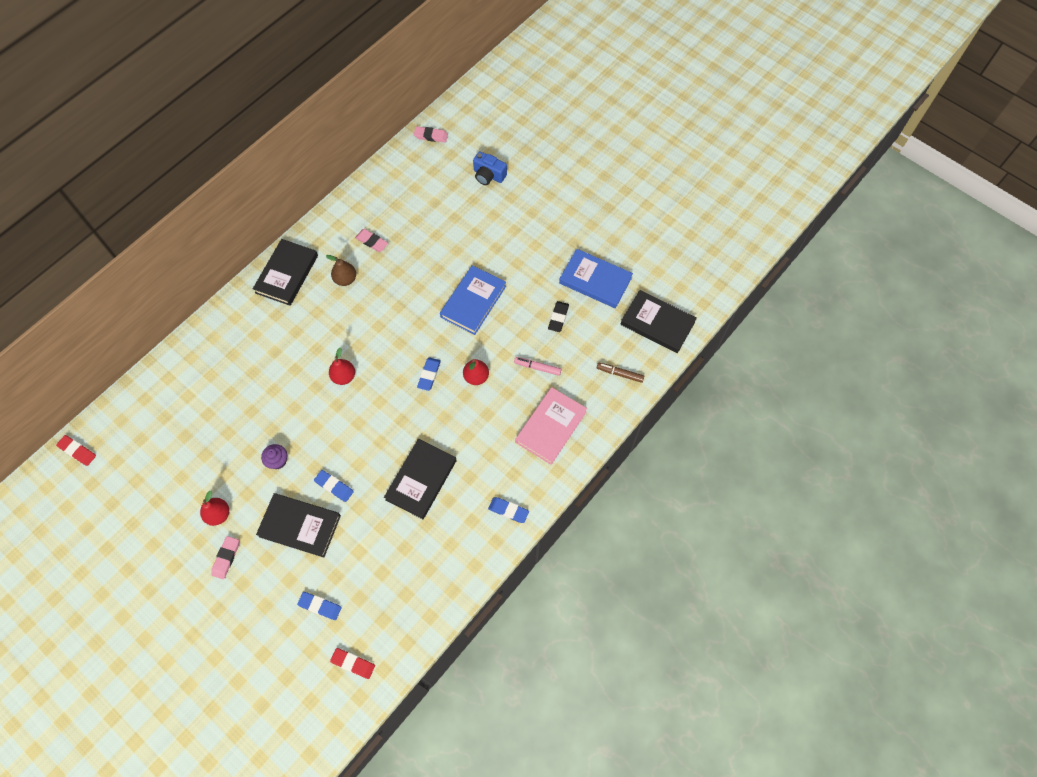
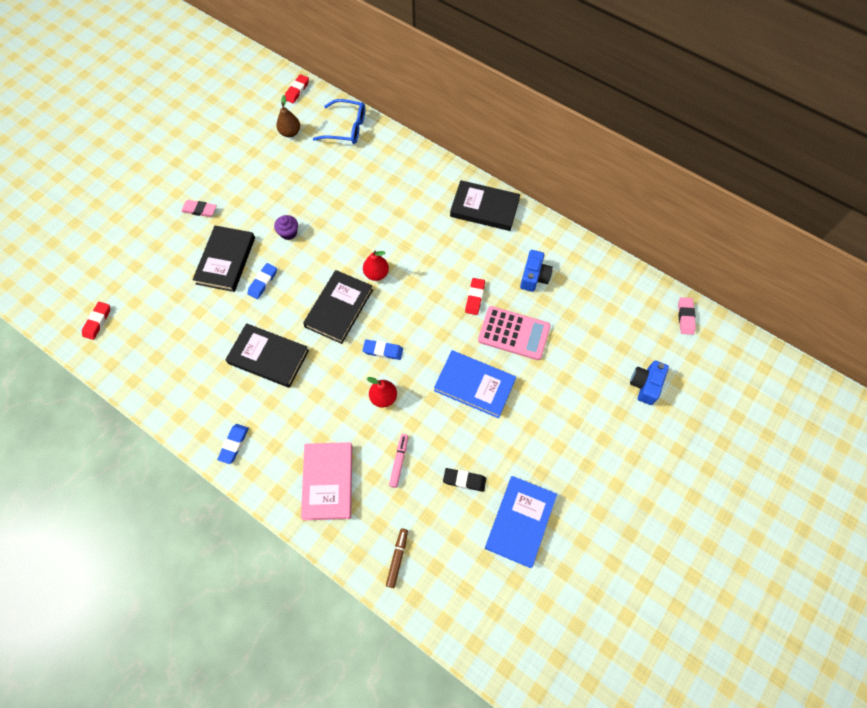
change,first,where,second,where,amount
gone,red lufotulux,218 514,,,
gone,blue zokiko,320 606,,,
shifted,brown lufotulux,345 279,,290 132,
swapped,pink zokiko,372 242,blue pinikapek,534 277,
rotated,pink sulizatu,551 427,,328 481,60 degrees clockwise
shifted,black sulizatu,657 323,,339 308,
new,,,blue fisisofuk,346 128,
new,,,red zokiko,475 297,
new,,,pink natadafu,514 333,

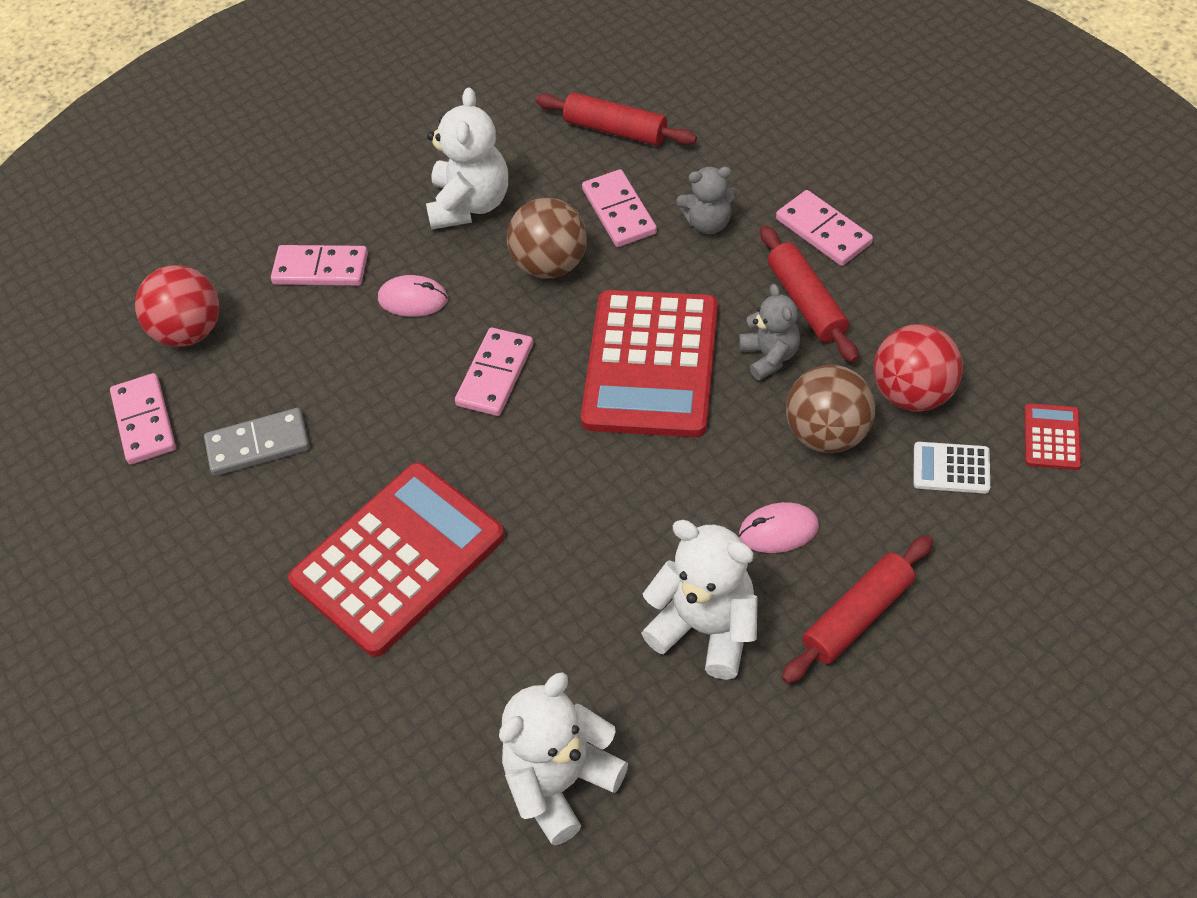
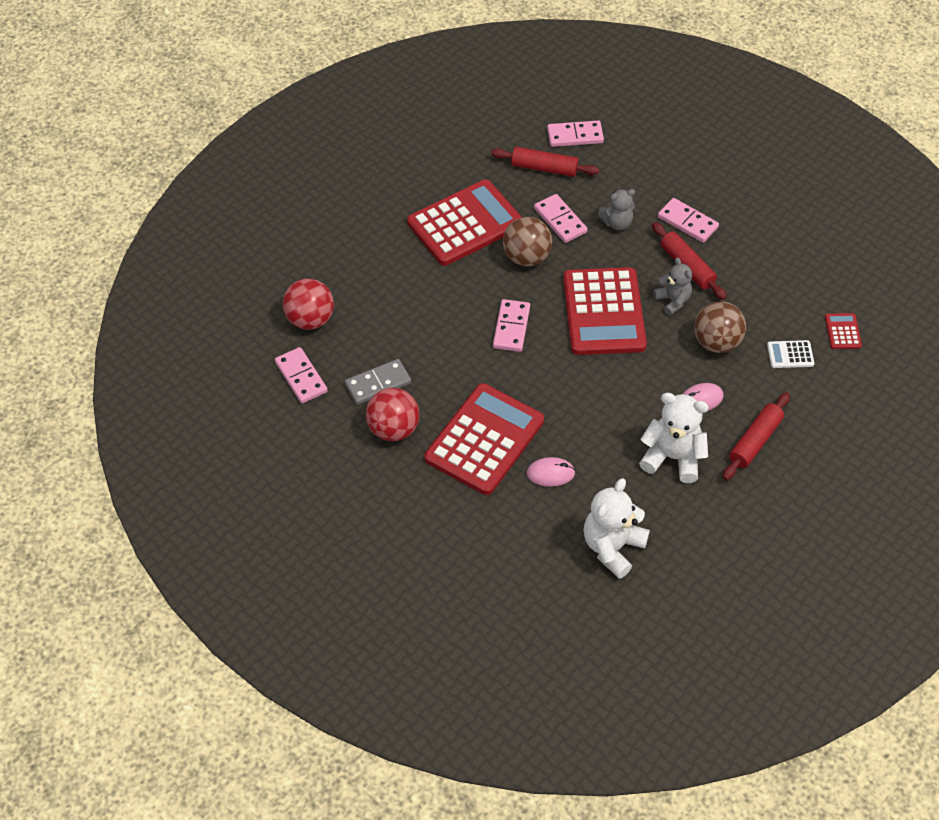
change,first,where,second,where,amount
shifted,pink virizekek,320 269,,575 136,
shifted,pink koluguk,413 299,,550 473,
swapped,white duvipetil,470 204,red natadafu,465 223,
shifted,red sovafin,913 393,,393 429,

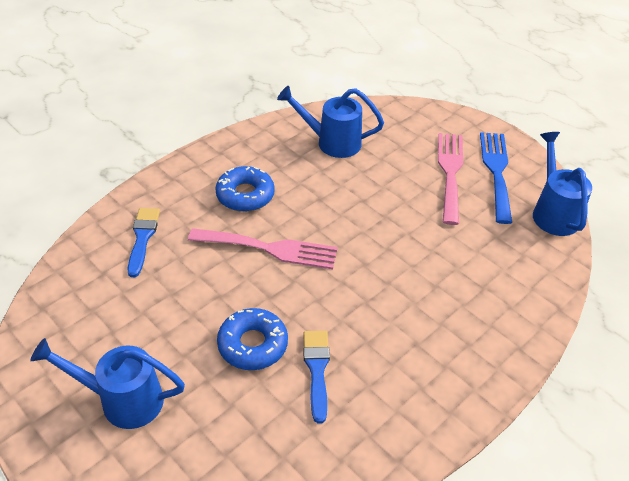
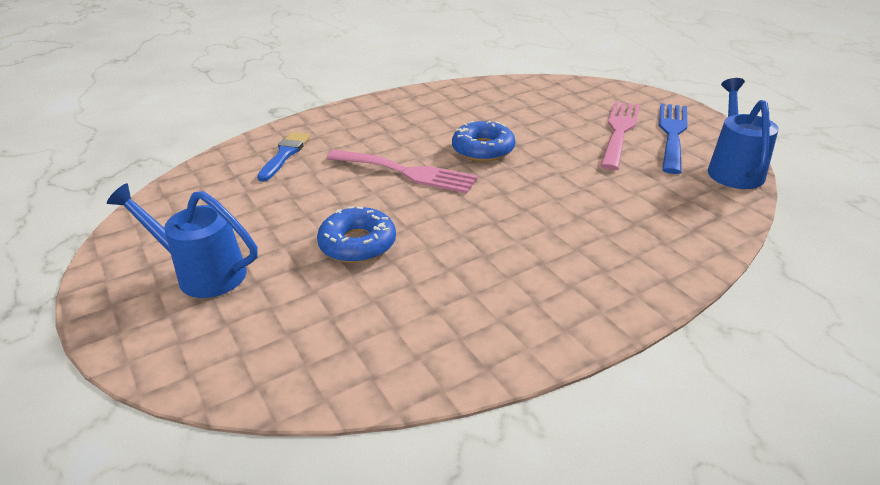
change,first,where,second,where,amount
shifted,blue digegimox,245 195,,483 149,
gone,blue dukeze,332 142,,,
gone,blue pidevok,317 370,,,

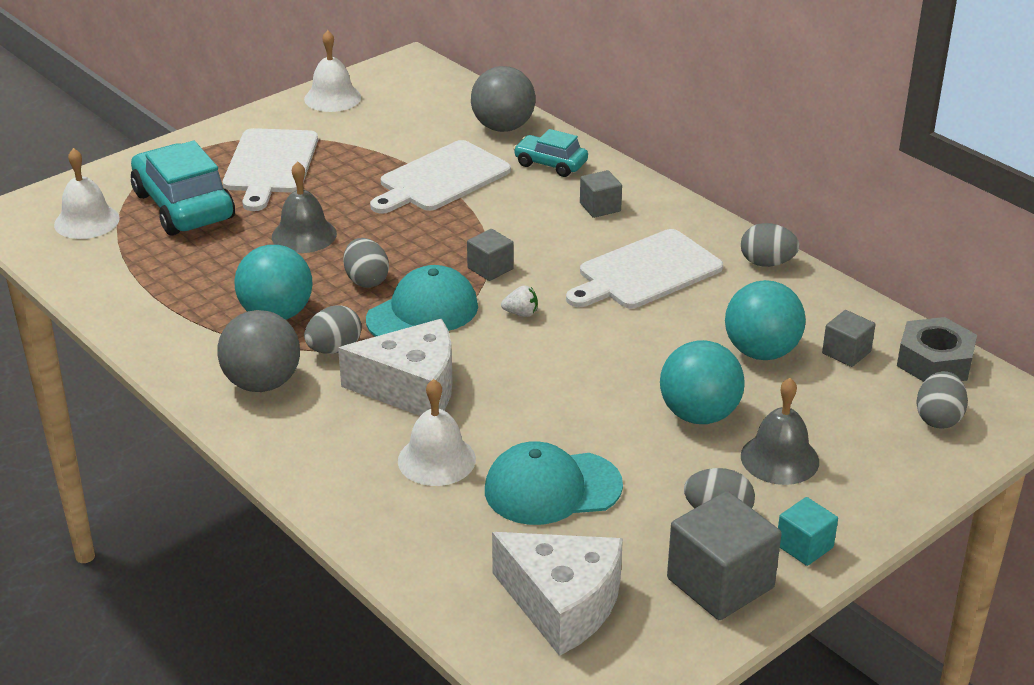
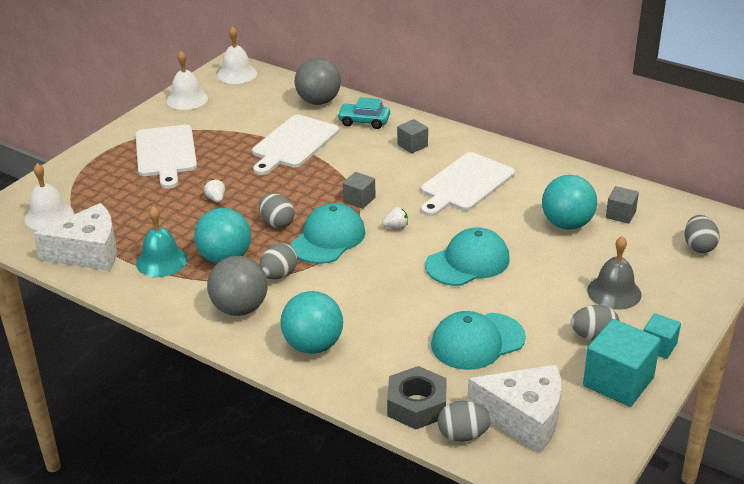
change,first,where,second,where,amount
gone,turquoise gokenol,184 206,,,
swapped,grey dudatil,304 235,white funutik,216 199,
shifted,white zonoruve,411 388,,88 252,
shifted,white dudatil,436 460,,237 74,
shifted,turquoise sovafin,699 415,,313 345,
repainted,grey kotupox,720 583,turquoise kotupox,618 382,
shifted,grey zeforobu,767 263,,463 435,
shifted,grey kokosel,934 361,,417 405,
new,,,turquoise dudatil,161 261,
new,,,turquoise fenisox,468 262,

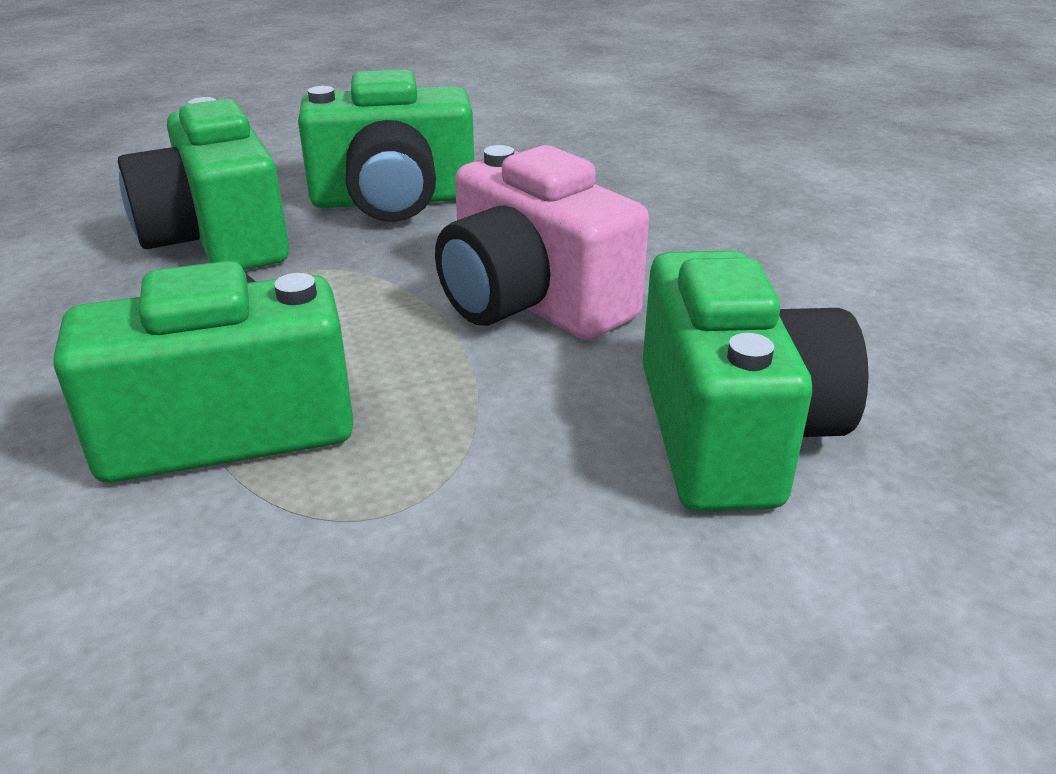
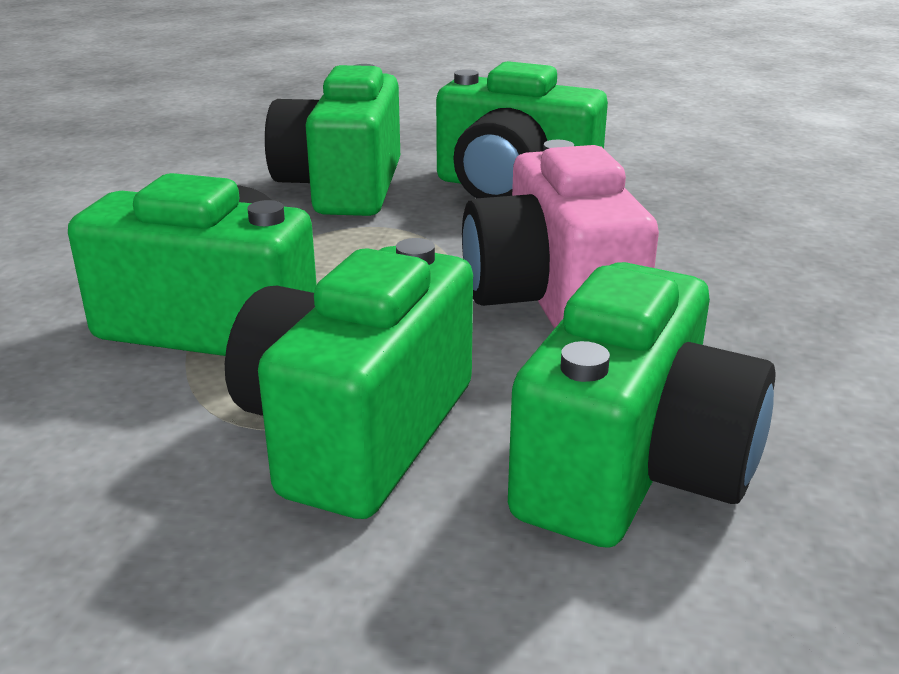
change,first,where,second,where,amount
new,,,green pinikapek,356 432,

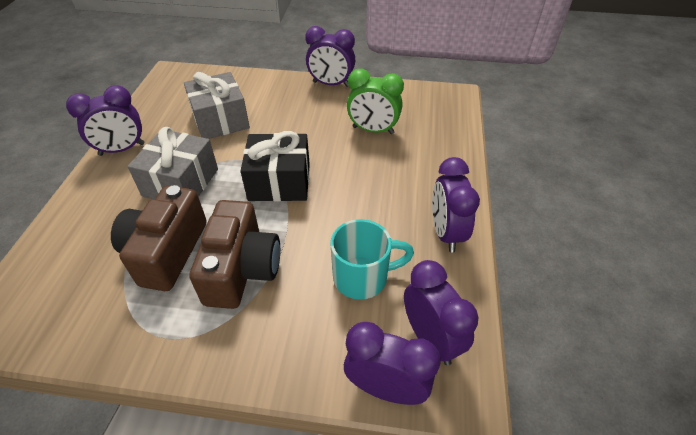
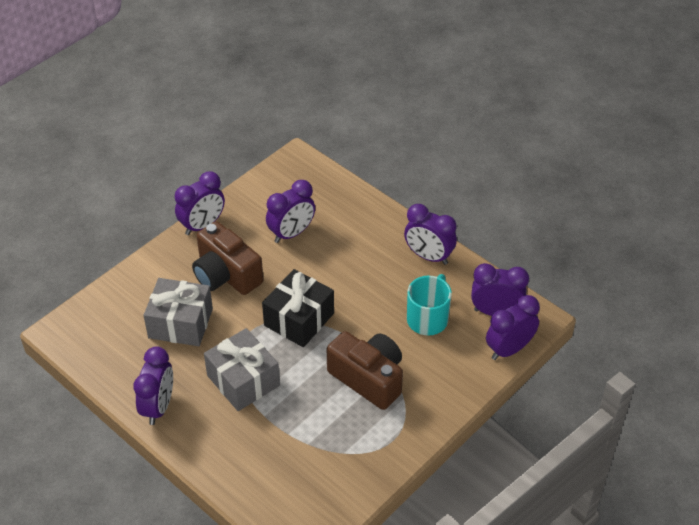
change,first,where,second,where,amount
shifted,brown pinikapek,166 252,,226 274,
repainted,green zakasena,373 130,purple zakasena,291 233,

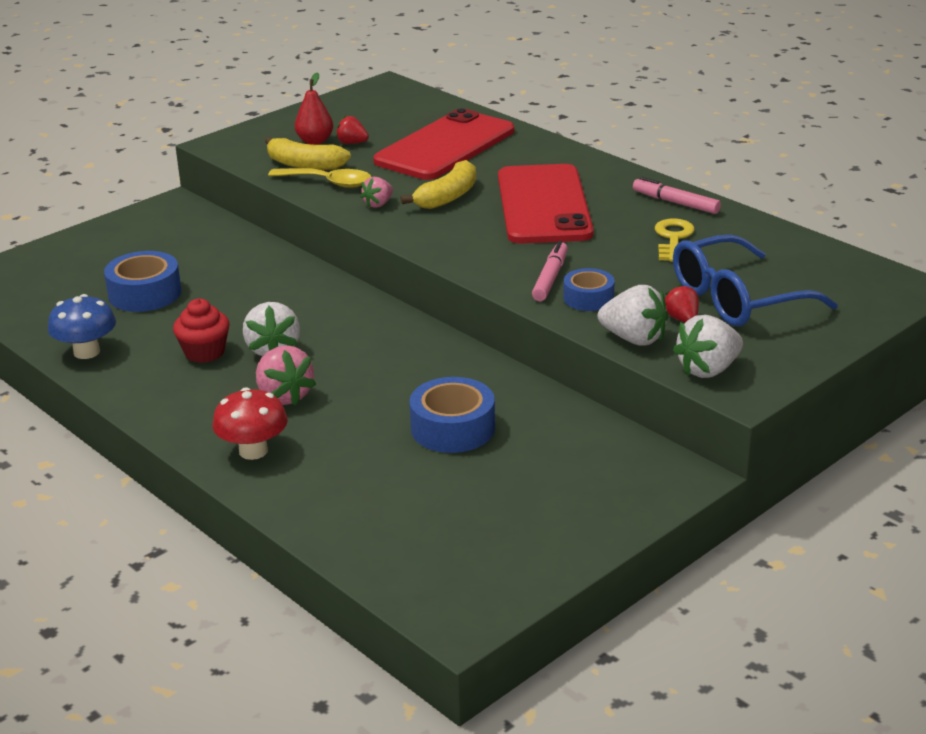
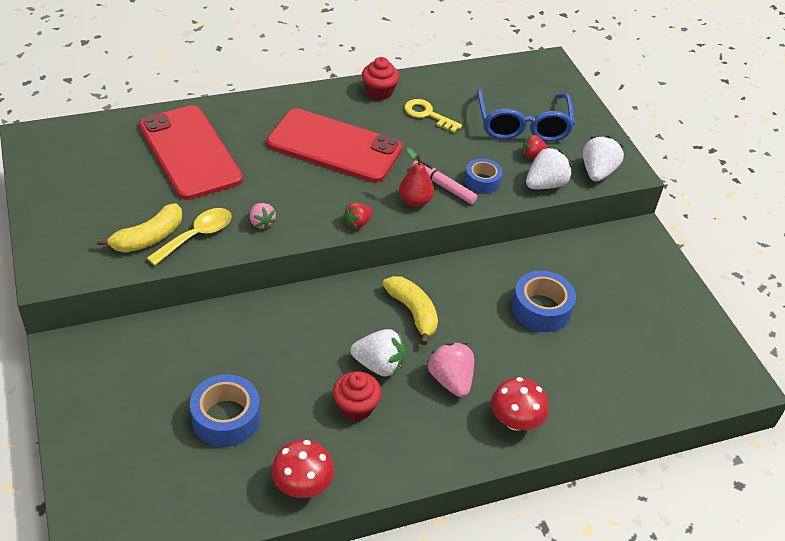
change,first,where,second,where,amount
repainted,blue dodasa,86 352,red dodasa,302 485,
rotated,pink funutik,284 396,,450 380,105 degrees counterclockwise
shifted,red lufotulux,315 141,,415 201,
shifted,red funutik,352 143,,358 223,
shifted,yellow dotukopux,448 197,,413 312,
swapped,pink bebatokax,675 203,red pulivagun,379 92,
rotated,white funutik,708 370,,597 172,150 degrees counterclockwise

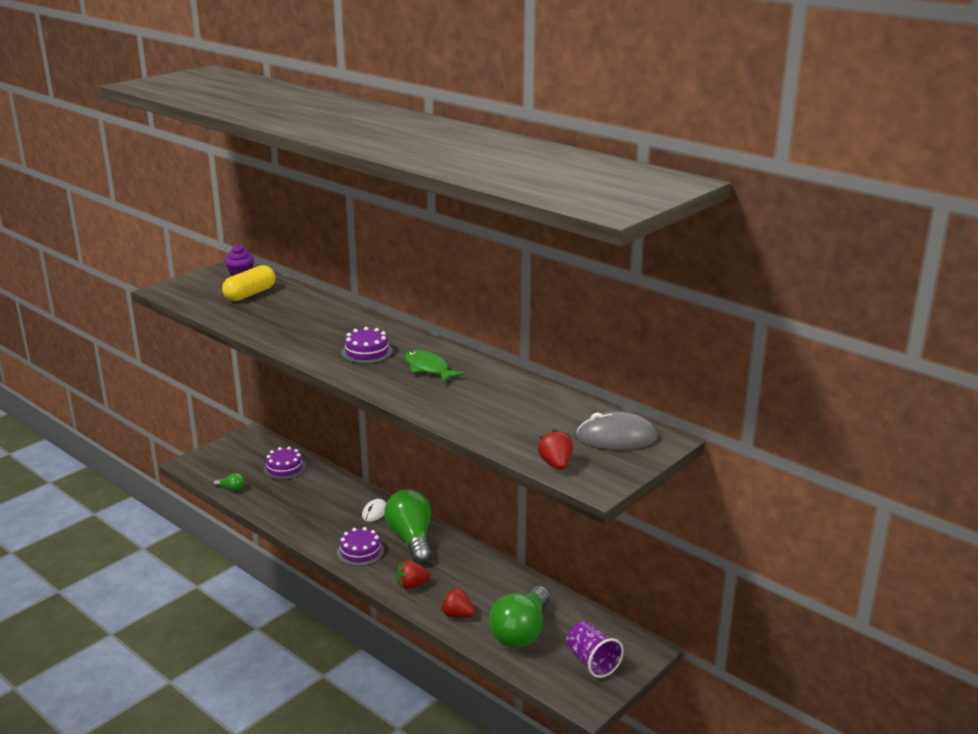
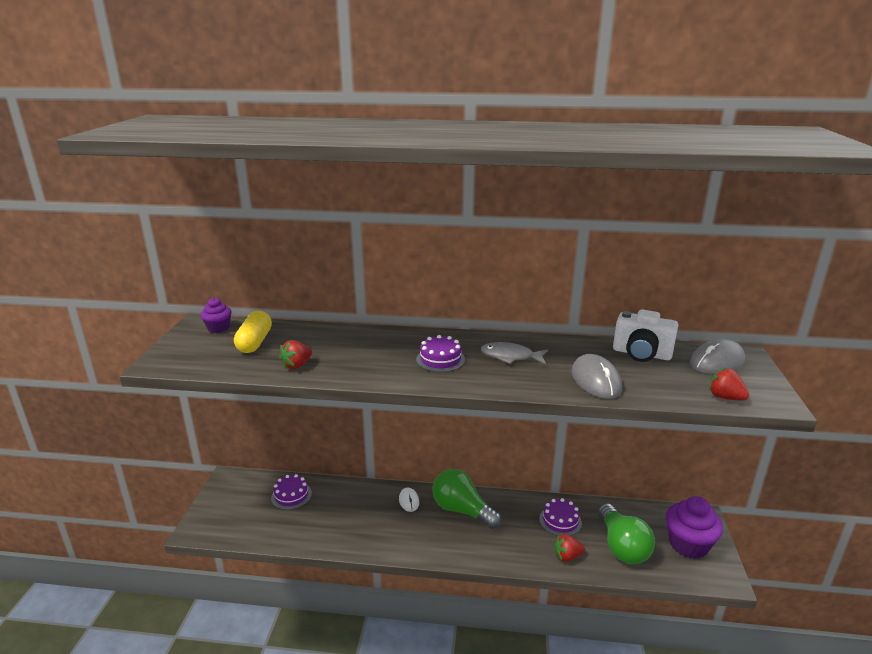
change,first,where,second,where,amount
gone,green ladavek,231 488,,,
shifted,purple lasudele,360 551,,560 521,
shifted,red funutik,412 585,,297 365,
repainted,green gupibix,428 369,grey gupibix,510 356,
swapped,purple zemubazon,592 662,purple pulivagun,688 544,
new,,,grey koluguk,596 380,
new,,,white pinikapek,641 354,

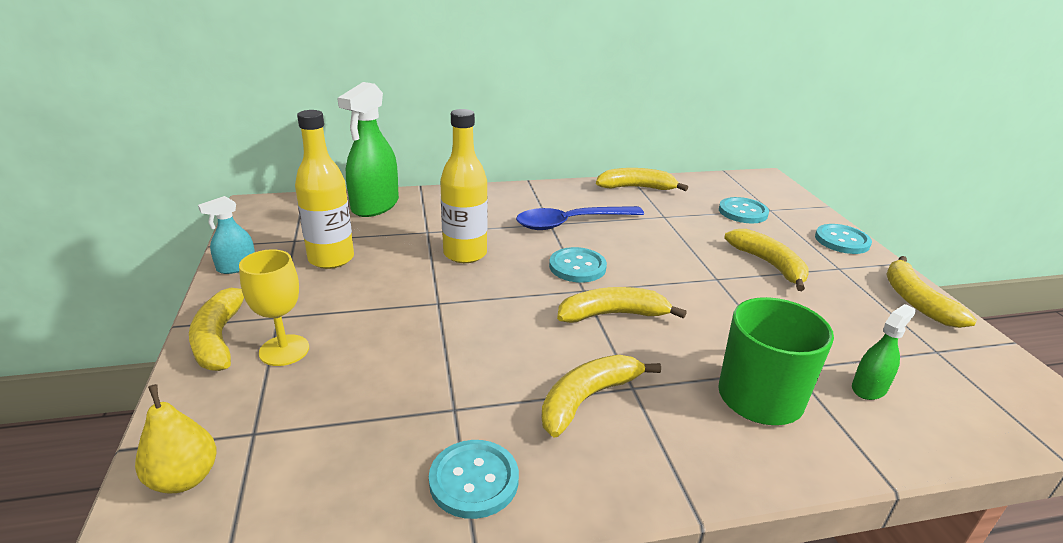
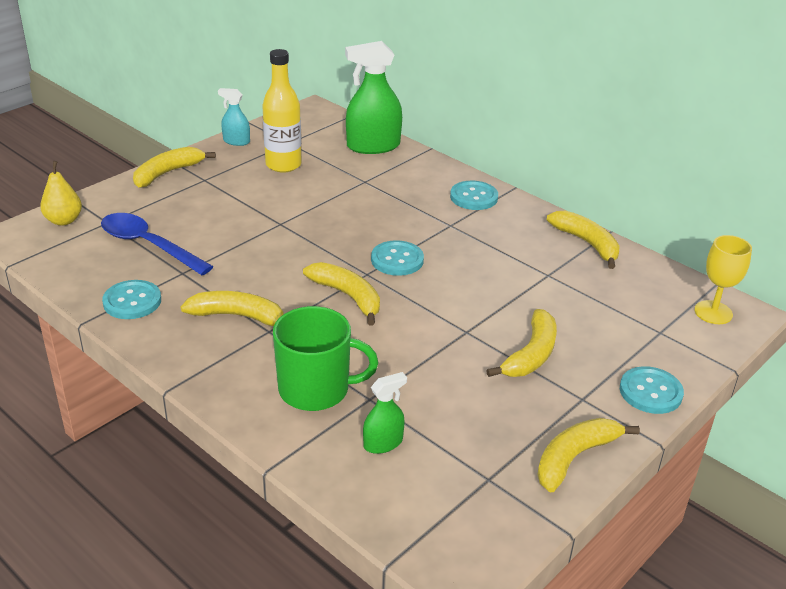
change,first,where,second,where,amount
shifted,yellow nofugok,284 350,,713 312,
gone,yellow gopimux,465 254,,,
shifted,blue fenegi,571 223,,148 245,
shifted,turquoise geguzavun,743 212,,473 197,
rotated,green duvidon,869 388,,383 443,45 degrees counterclockwise

